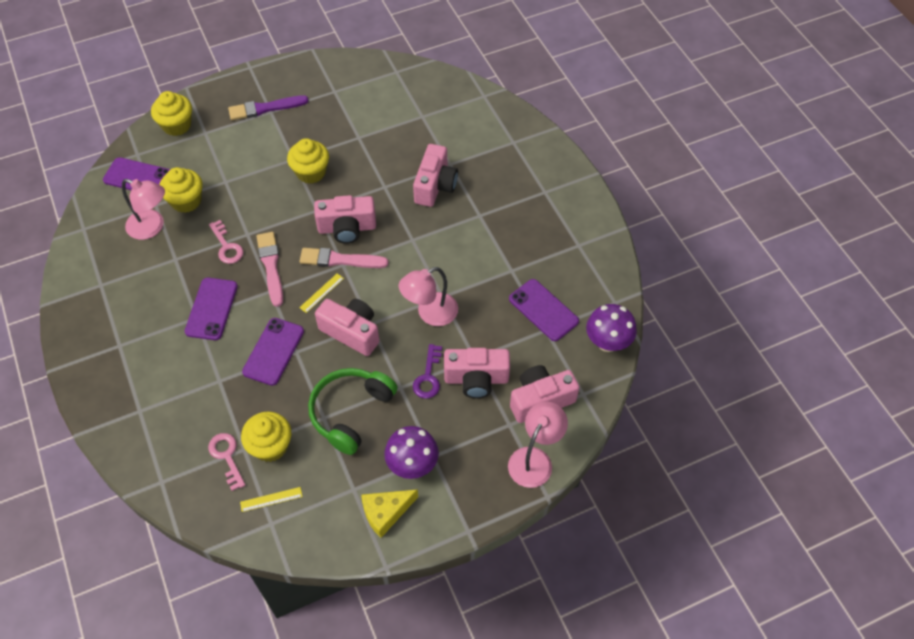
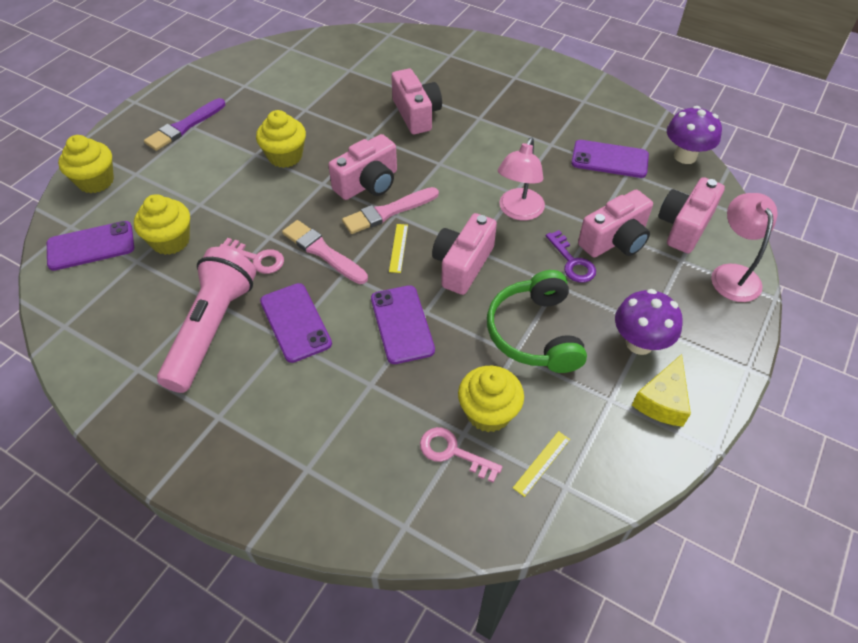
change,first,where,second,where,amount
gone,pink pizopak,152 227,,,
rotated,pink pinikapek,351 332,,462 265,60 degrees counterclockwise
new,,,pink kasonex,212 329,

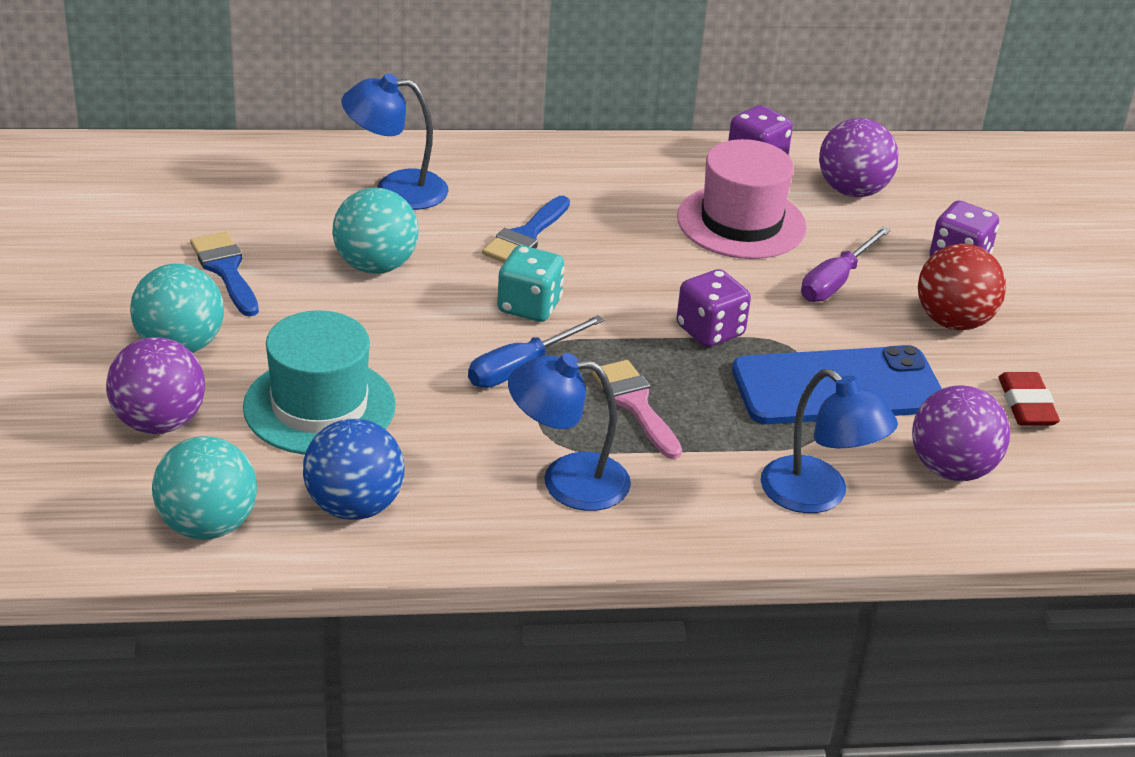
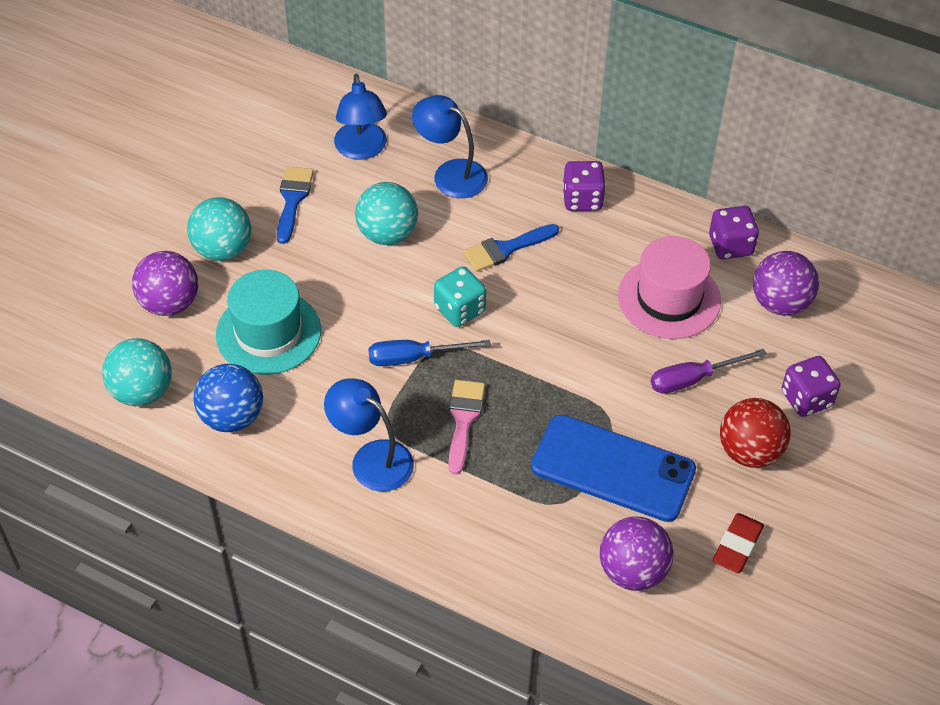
change,first,where,second,where,amount
shifted,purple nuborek,710 331,,582 199,
shifted,blue pizopak,817 496,,362 149,

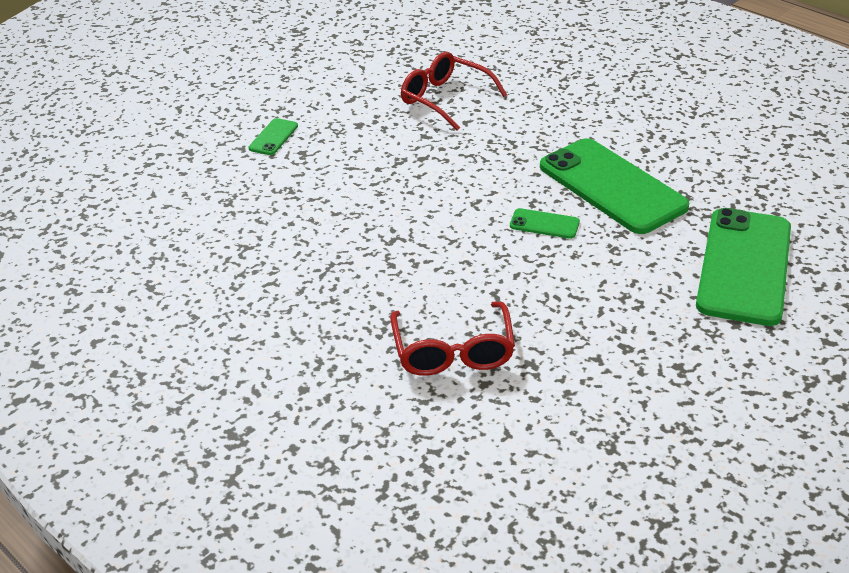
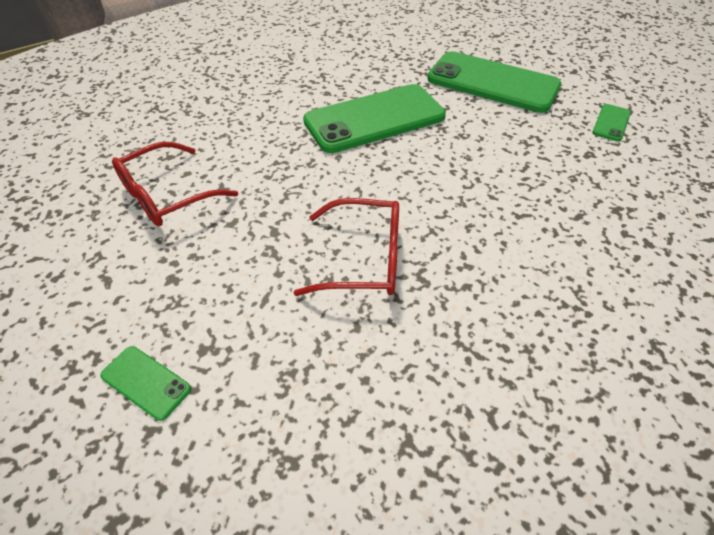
change,first,where,second,where,amount
shifted,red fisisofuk,453 350,,363 259,
shifted,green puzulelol,544 224,,611 123,

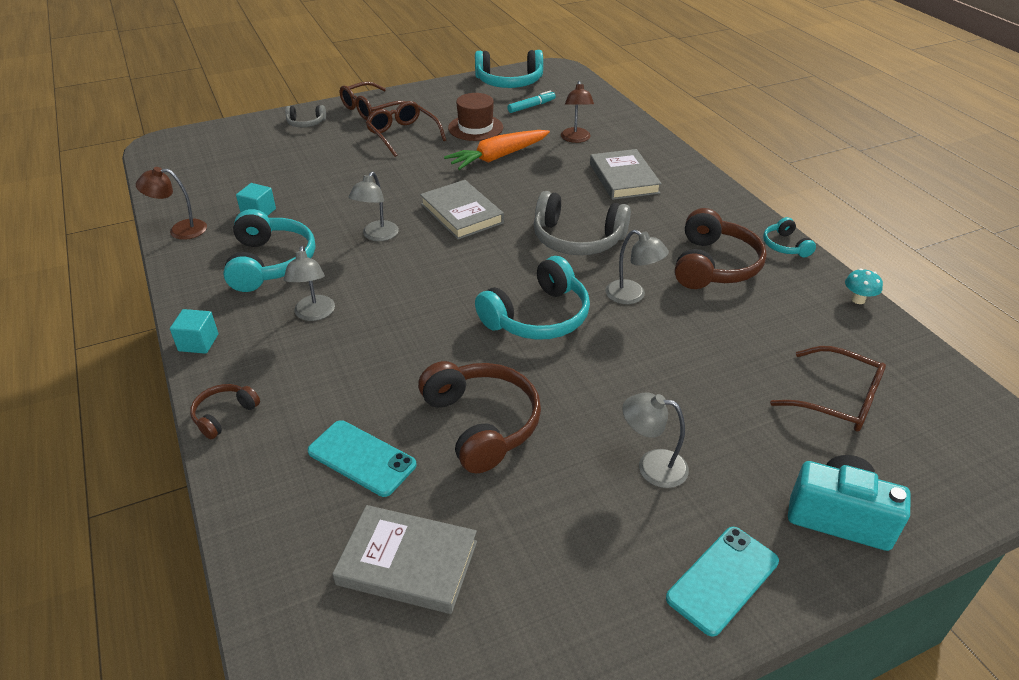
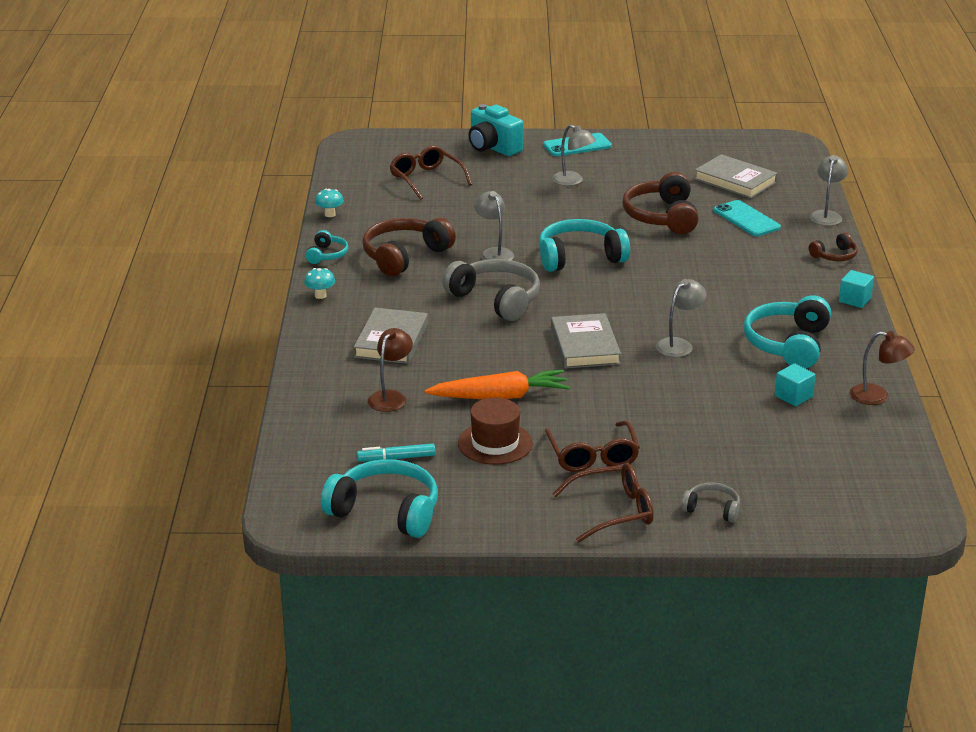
change,first,where,second,where,amount
shifted,grey pizopak,314 314,,826 215,
new,,,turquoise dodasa,320 295,

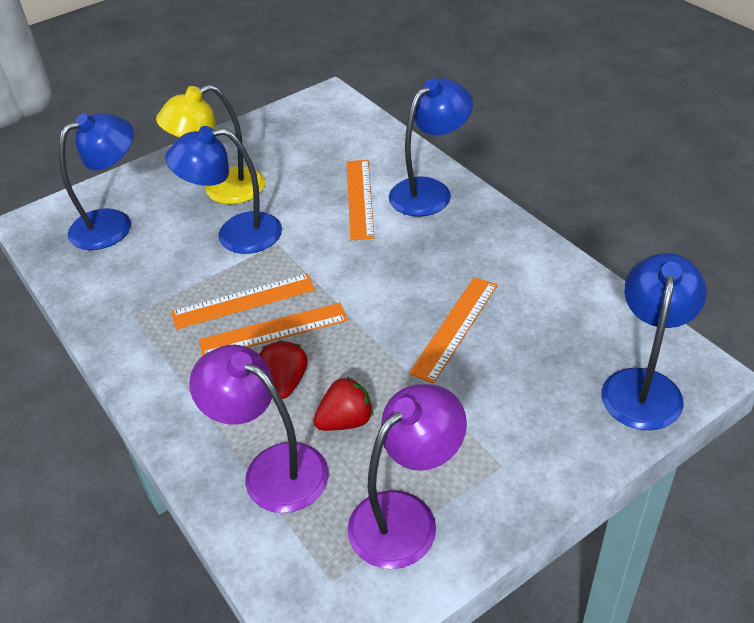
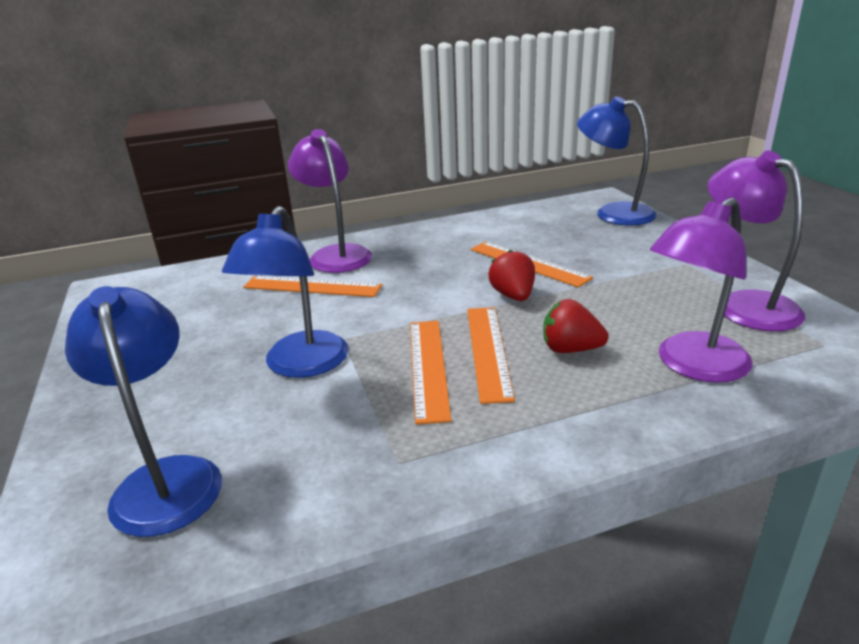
change,first,where,second,where,amount
gone,yellow pizopak,222 190,,,
shifted,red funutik,346 421,,513 296,
repainted,blue pizopak,429 191,purple pizopak,336 254,

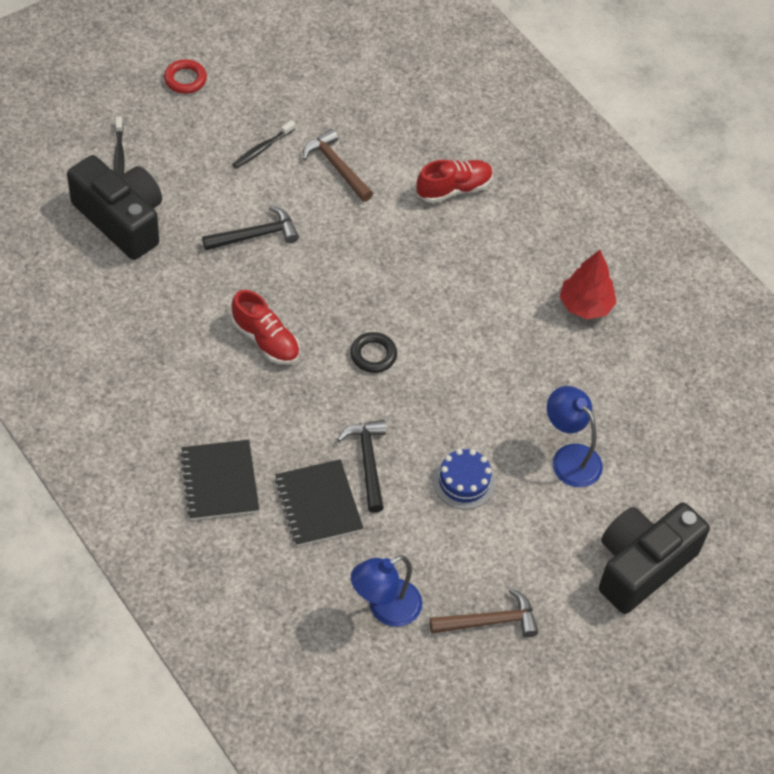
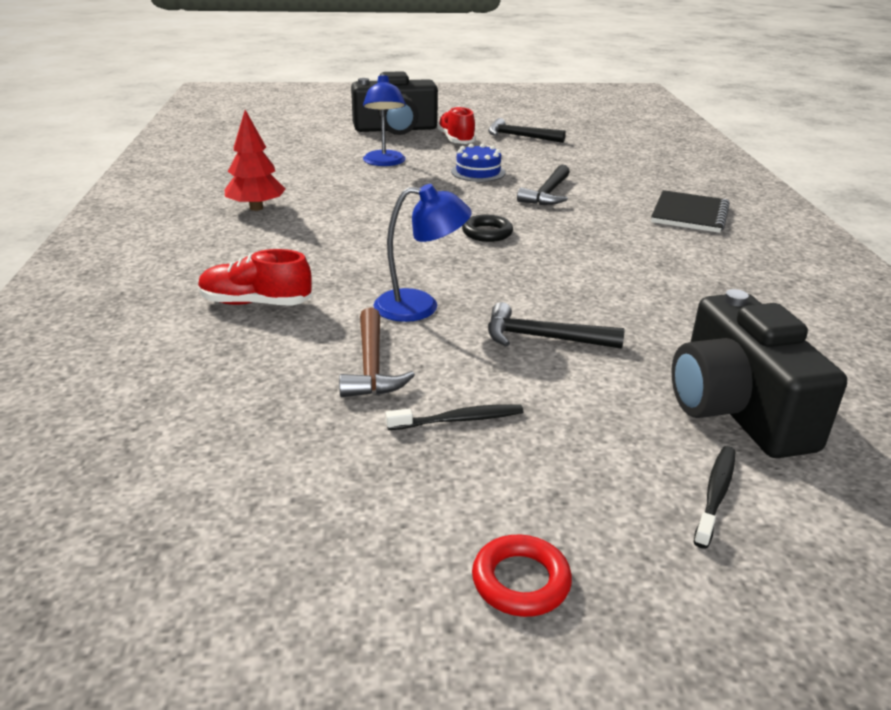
change,first,where,second,where,amount
shifted,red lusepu,265 340,,456 140,
gone,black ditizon,318 504,,,
shifted,blue pizopak,385 608,,420 306,
repainted,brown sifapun,490 621,black sifapun,519 136,

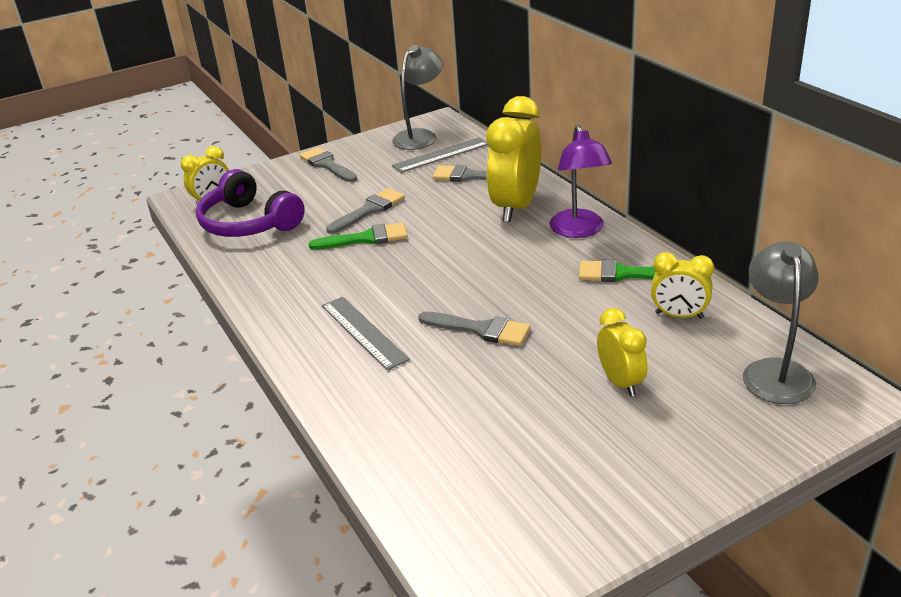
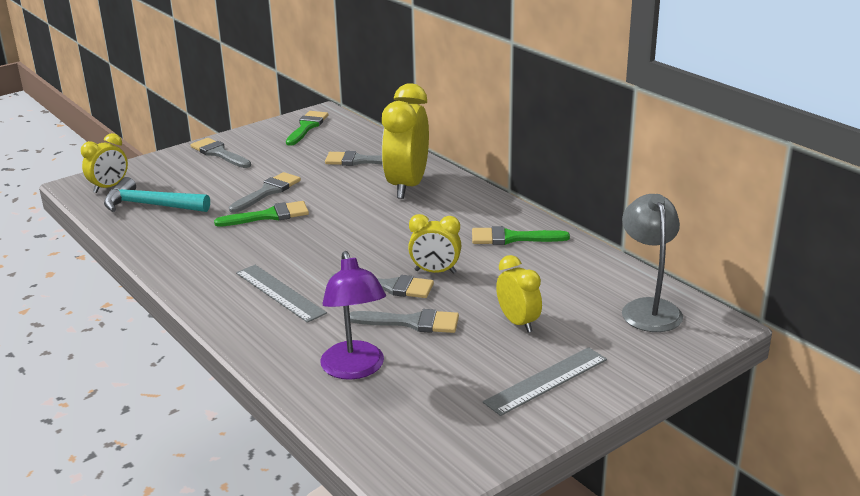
change,first,where,second,where,amount
swapped,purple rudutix,249 223,turquoise sifapun,150 205,
swapped,grey pizopak,420 136,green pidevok,307 127,
shifted,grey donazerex,441 155,,546 381,
shifted,purple pizopak,579 230,,355 369,
shifted,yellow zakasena,679 315,,435 272,
new,,,grey pidevok,411 322,

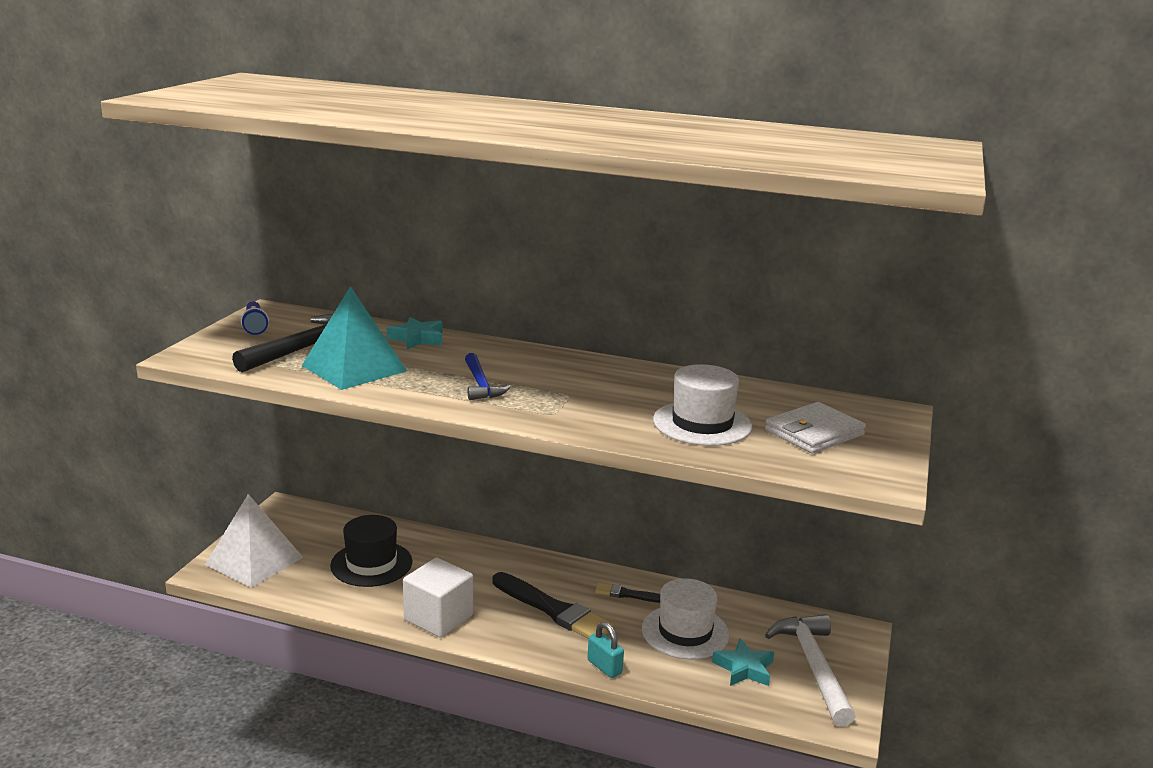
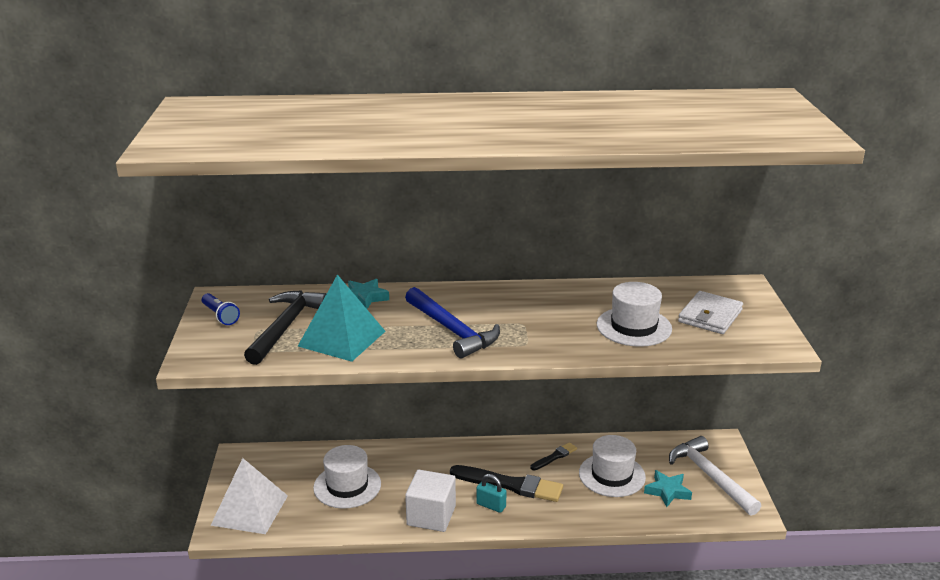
change,first,where,second,where,amount
repainted,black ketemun,371 564,white ketemun,347 486,
scaled,blue sifapun,481 384,,452 330,x1.66
shifted,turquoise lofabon,604 667,,491 505,
rotated,black pidevok,628 594,,554 457,150 degrees clockwise

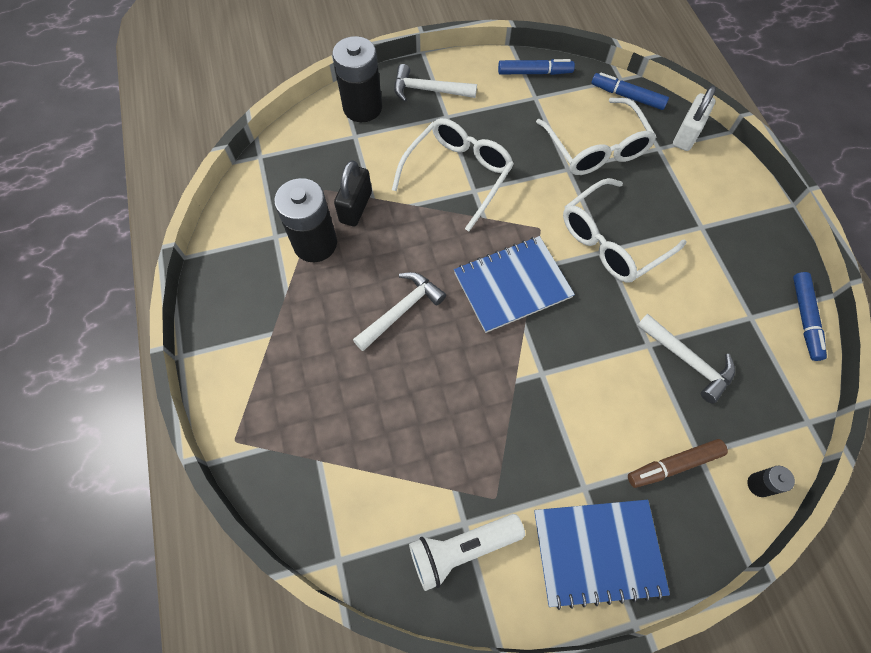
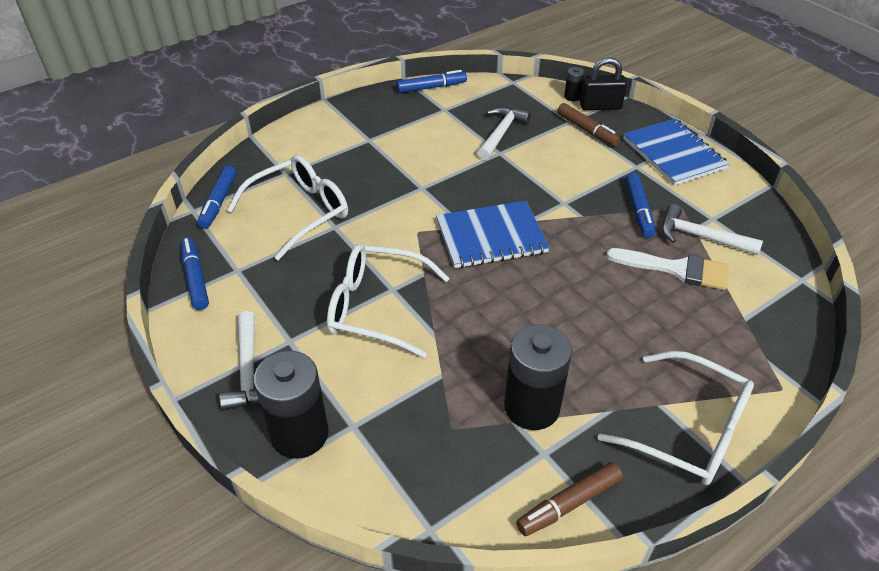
change,first,where,second,where,amount
shifted,black lofabon,356 207,,600 106,
shifted,white sifapun,401 310,,700 237,
gone,white kasonex,461 549,,,
rotated,blue ditizon,512 285,,491 236,60 degrees counterclockwise
shifted,white fisisofuk,611 241,,689 430,
gone,white lofabon,686 134,,,
new,,,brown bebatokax,569 503,
new,,,white pidevok,676 269,
new,,,blue bebatokax,638 210,

